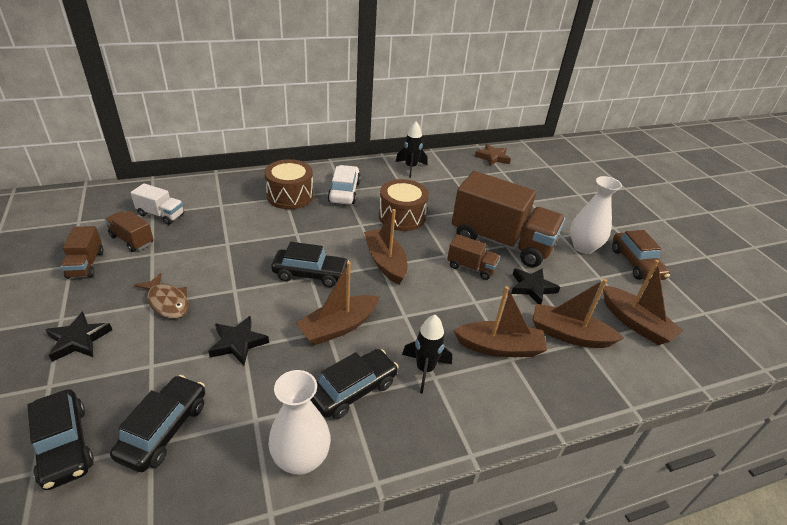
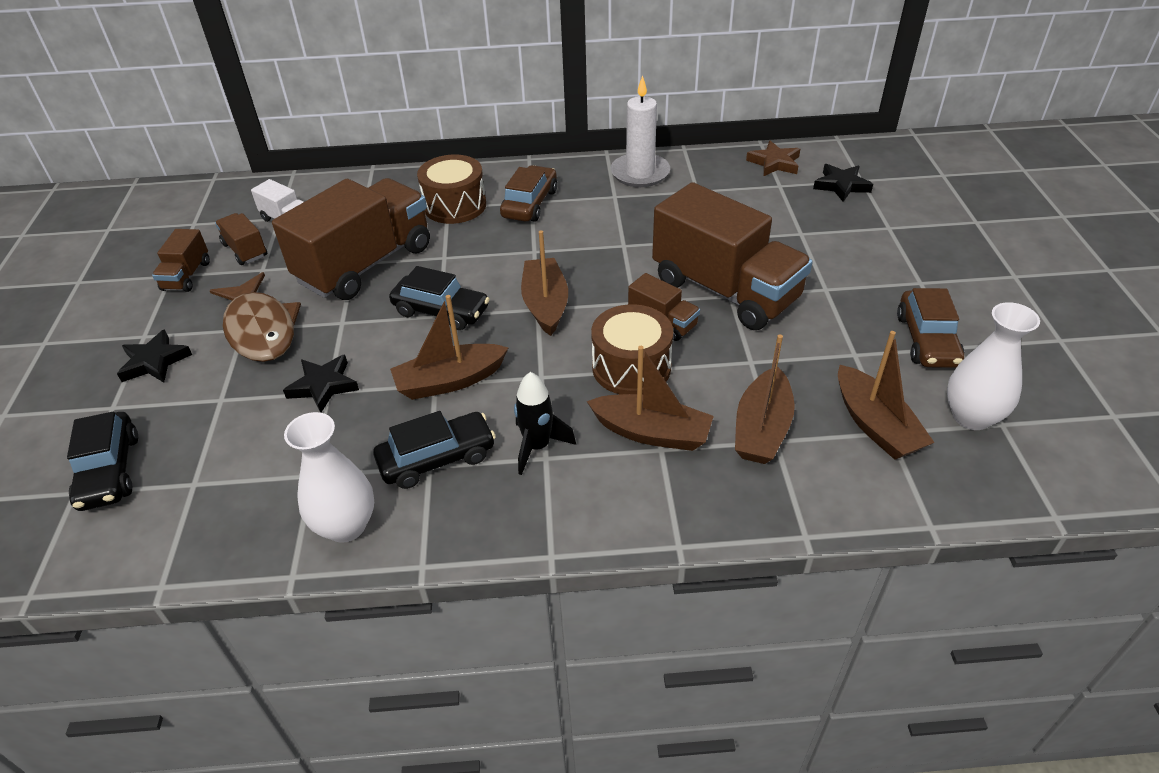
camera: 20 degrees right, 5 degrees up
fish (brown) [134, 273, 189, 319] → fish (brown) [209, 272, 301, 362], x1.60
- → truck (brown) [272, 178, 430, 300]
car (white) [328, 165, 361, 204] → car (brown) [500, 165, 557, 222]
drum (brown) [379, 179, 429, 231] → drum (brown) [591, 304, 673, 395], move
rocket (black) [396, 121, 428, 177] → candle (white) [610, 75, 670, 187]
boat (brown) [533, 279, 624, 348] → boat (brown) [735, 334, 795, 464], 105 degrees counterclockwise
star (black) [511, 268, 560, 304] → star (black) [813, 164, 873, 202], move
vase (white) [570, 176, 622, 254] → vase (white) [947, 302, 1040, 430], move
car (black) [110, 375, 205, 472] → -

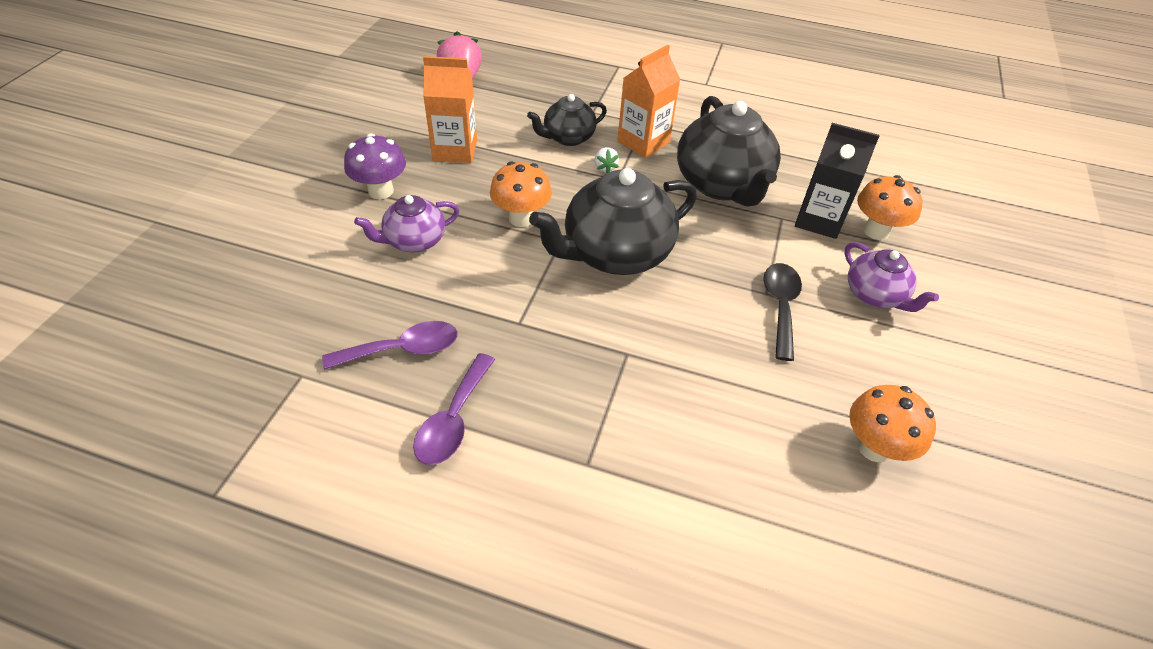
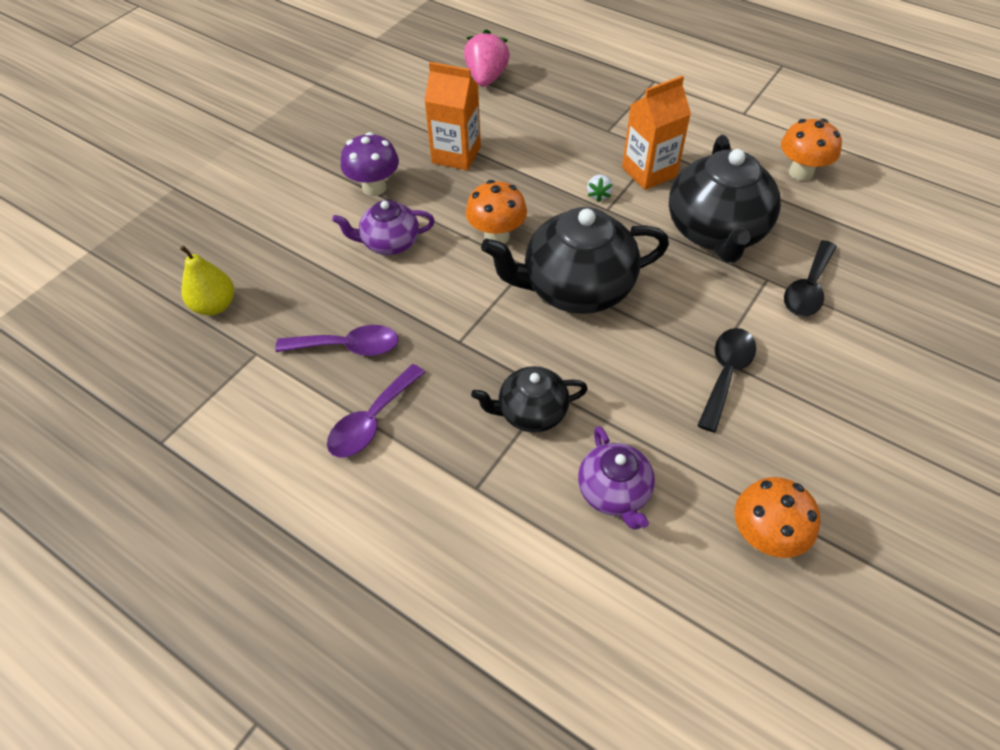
camera: 20 degrees right, 5 degrees up
- → pear (yellow) [180, 245, 234, 315]
teapot (black) [527, 94, 607, 146] → teapot (black) [471, 366, 588, 433], move
teapot (purple) [844, 242, 939, 312] → teapot (purple) [578, 426, 655, 530], move
mushroom (orange) [857, 175, 923, 240] → mushroom (orange) [781, 119, 842, 181], move
carton (black) [795, 123, 880, 239] → spoon (black) [784, 240, 837, 317]

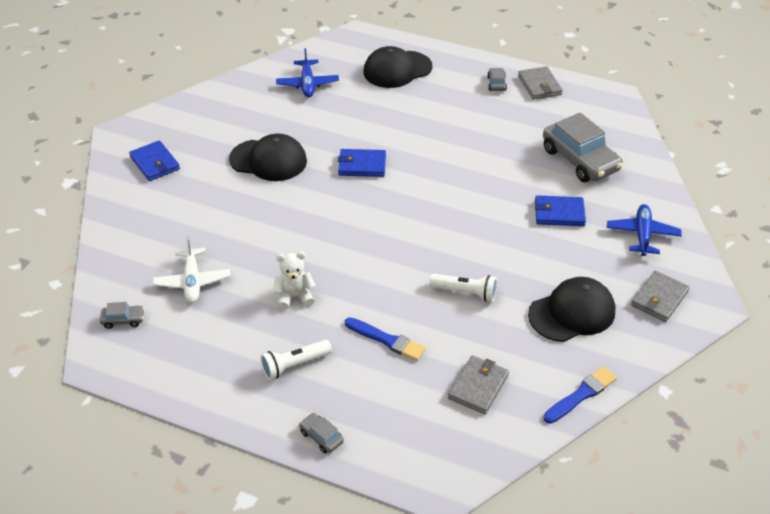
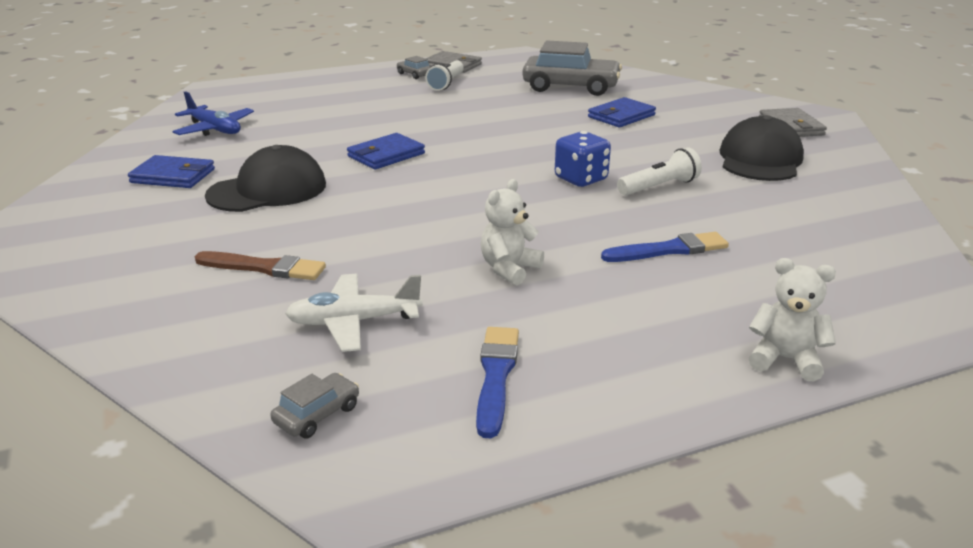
camera: 45 degrees left, 15 degrees down
wallet (blue) [129, 140, 180, 181] → wallet (blue) [128, 155, 215, 188], move
- → brush (brown) [195, 251, 326, 280]
plane (white) [153, 236, 230, 303] → plane (white) [285, 274, 423, 352], 135 degrees clockwise
flashlight (white) [261, 340, 332, 380] → flashlight (white) [425, 60, 464, 91], move
brush (blue) [543, 366, 617, 424] → brush (blue) [476, 327, 519, 438], move
- → dice (blue) [555, 131, 611, 187]
car (grey) [299, 413, 344, 453] → teddy bear (white) [749, 258, 836, 381]
cap (black) [363, 46, 432, 88] → -
wallet (grey) [448, 355, 509, 414] → -
plane (blue) [607, 204, 682, 256] → -

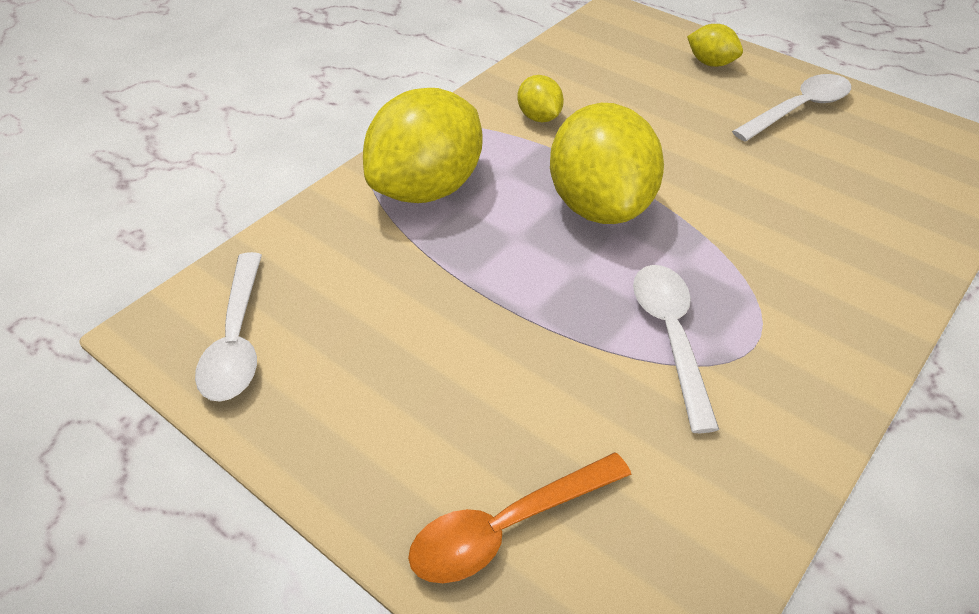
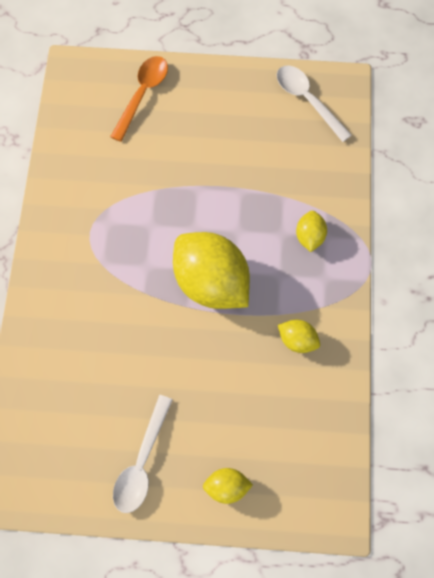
camera: 145 degrees right, 25 degrees up
lemon (yellow) [363, 88, 482, 203] → lemon (yellow) [296, 211, 327, 252], x0.46
spoon (white) [633, 265, 719, 433] → -

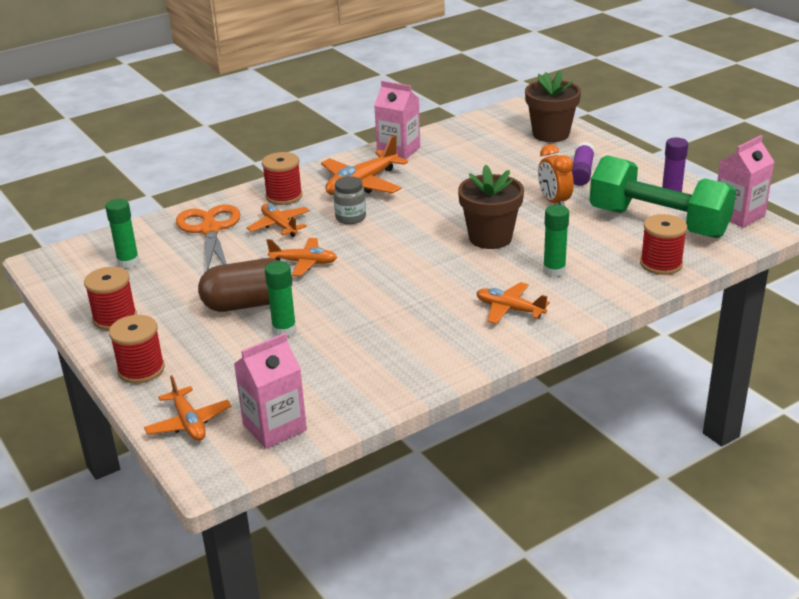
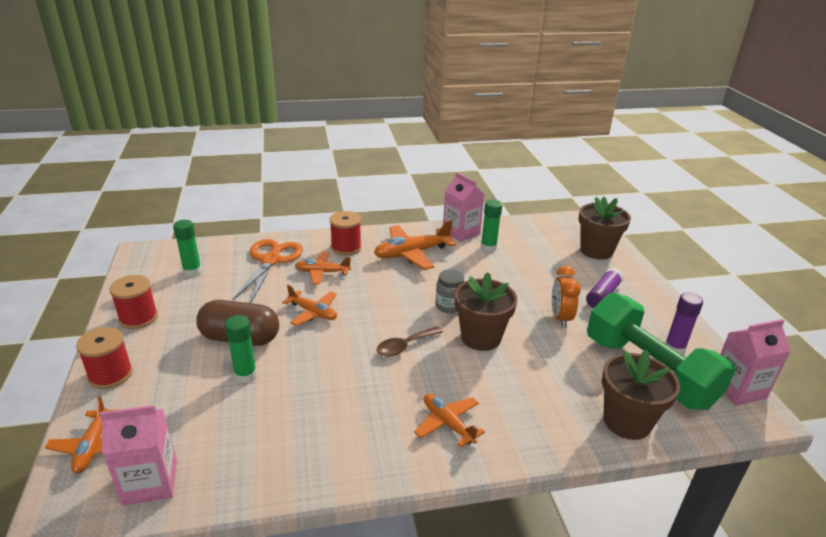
camera: 20 degrees right, 0 degrees up
plane (orange) [247, 204, 310, 237] → plane (orange) [295, 252, 351, 284], 75 degrees counterclockwise
- → spoon (brown) [377, 326, 443, 357]
jar (grey) [334, 176, 366, 224] → jar (grey) [435, 269, 464, 313], move
glue stick (green) [543, 205, 569, 277] → glue stick (green) [481, 199, 502, 252], move
spool (red) [640, 214, 687, 275] → flower pot (brown) [602, 350, 680, 440]

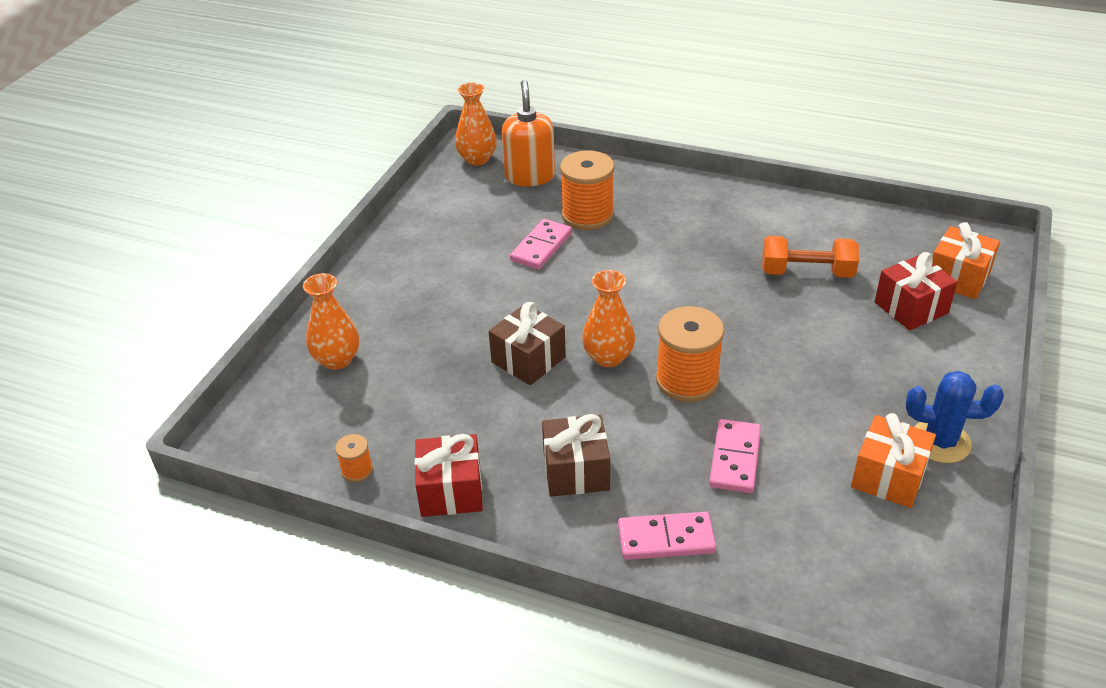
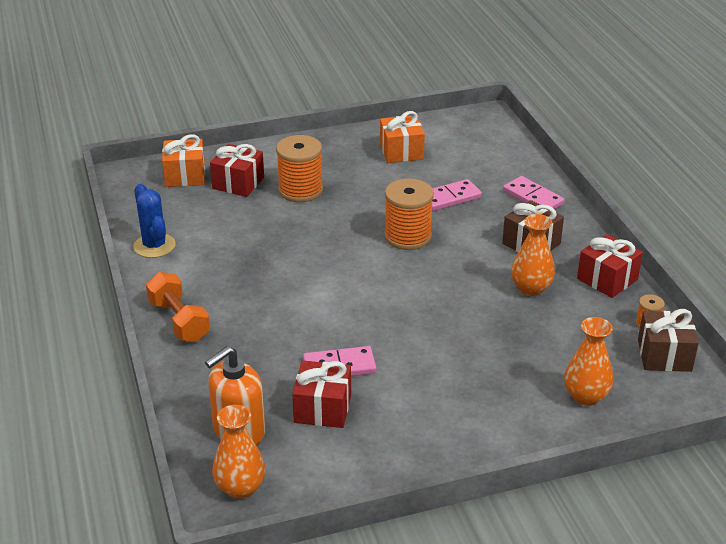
camera: 130 degrees left, 5 degrees down
cactus (blue) [906, 371, 1004, 463] → cactus (blue) [133, 184, 176, 258], move
dumbbell (orange) [762, 236, 859, 278] → dumbbell (orange) [146, 272, 210, 342], move
spool (orange) [560, 150, 614, 230] → spool (orange) [276, 135, 323, 202], move
- → gift (red) [292, 360, 351, 428]
vase (orange) [582, 270, 635, 367] → vase (orange) [511, 214, 555, 296], move
gift (brown) [489, 302, 566, 385] → gift (brown) [638, 309, 699, 372], move

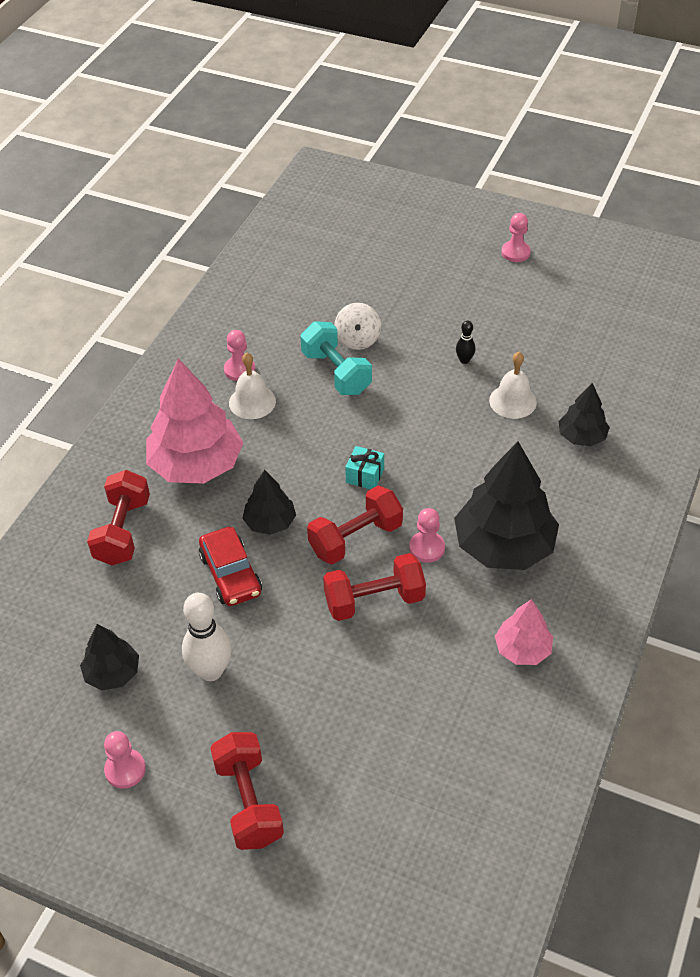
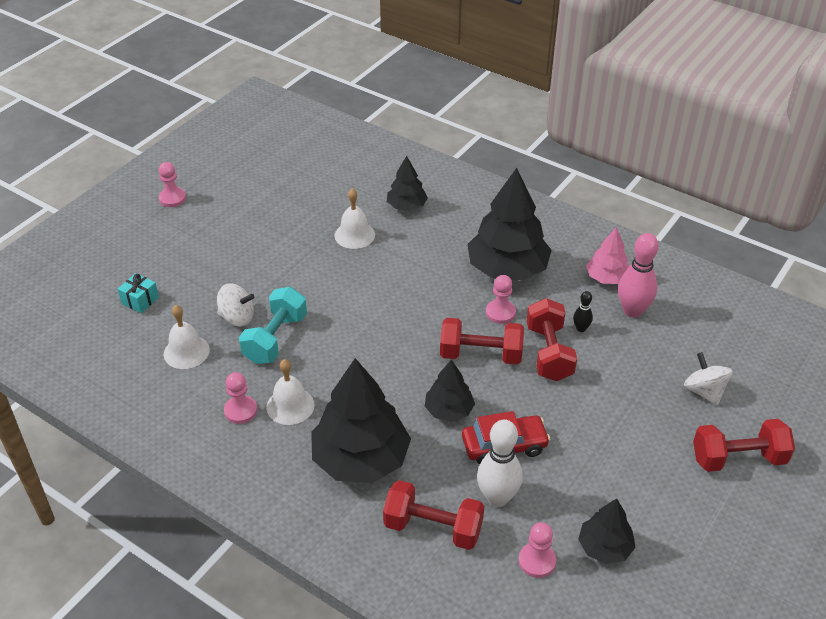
camera: 80 degrees left, 5 degrees down
gift (turquoise) [345, 446, 384, 489] → gift (turquoise) [118, 273, 159, 313], move
- → bell (white) [163, 305, 210, 369]
dumbbell (turquoise) [300, 321, 372, 395] → dumbbell (turquoise) [239, 287, 307, 364], 45 degrees counterclockwise
tree (pink) [146, 359, 243, 484] → tree (black) [311, 358, 411, 483]
dumbbell (red) [307, 486, 403, 564] → dumbbell (red) [440, 318, 524, 365], 60 degrees counterclockwise
bowling pin (white) [182, 593, 232, 681] → bowling pin (white) [477, 419, 523, 507], move
pawn (pink) [104, 731, 146, 788] → pawn (pink) [519, 522, 556, 578], move
bowling pin (black) [456, 321, 476, 364] → bowling pin (black) [573, 291, 593, 332], move
- → bowling pin (pink) [618, 233, 659, 318]
- → spinning top (white) [684, 352, 733, 406]

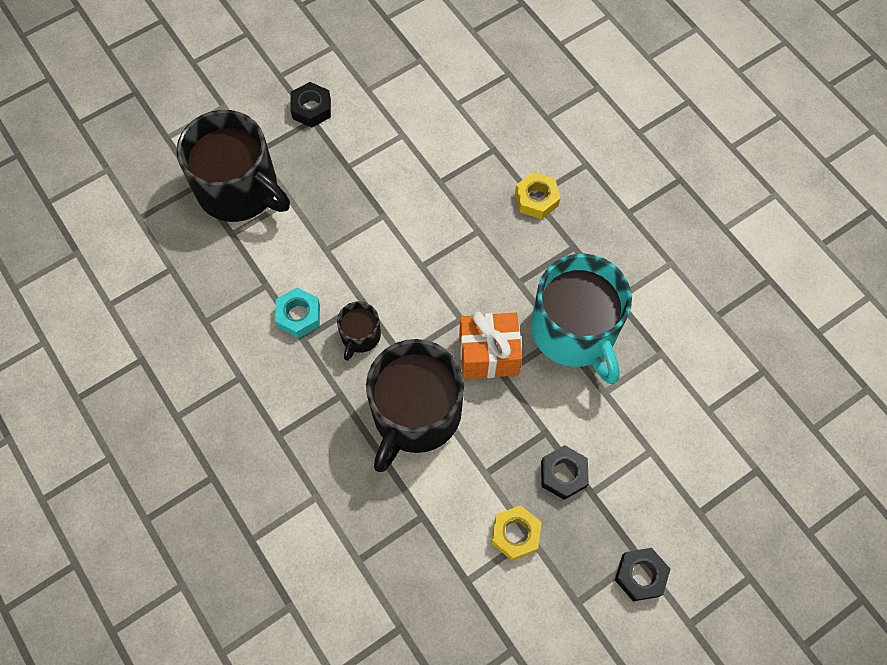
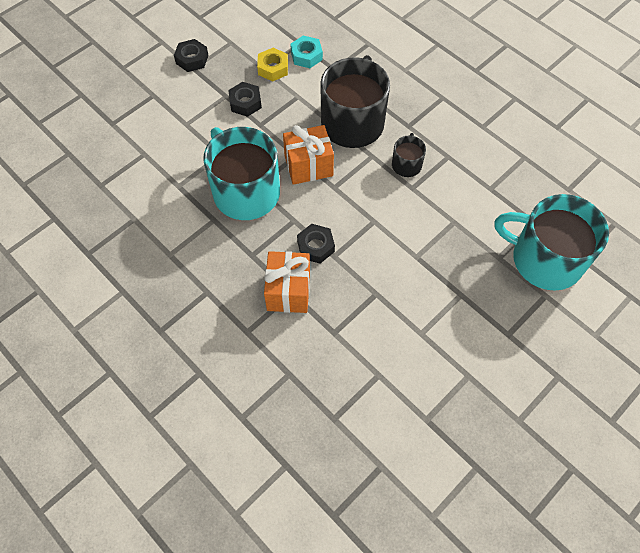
camera: 170 degrees right, 5 degrees down
nut (yellow) [515, 172, 560, 219] → gift (orange) [264, 251, 310, 313]
nut (turquoise) [275, 287, 320, 338] → nut (turquoise) [290, 35, 323, 68], move
nut (black) [290, 82, 331, 128] → nut (black) [297, 224, 335, 264], move
mug (black) [176, 110, 290, 222] → mug (turquoise) [495, 194, 609, 291]

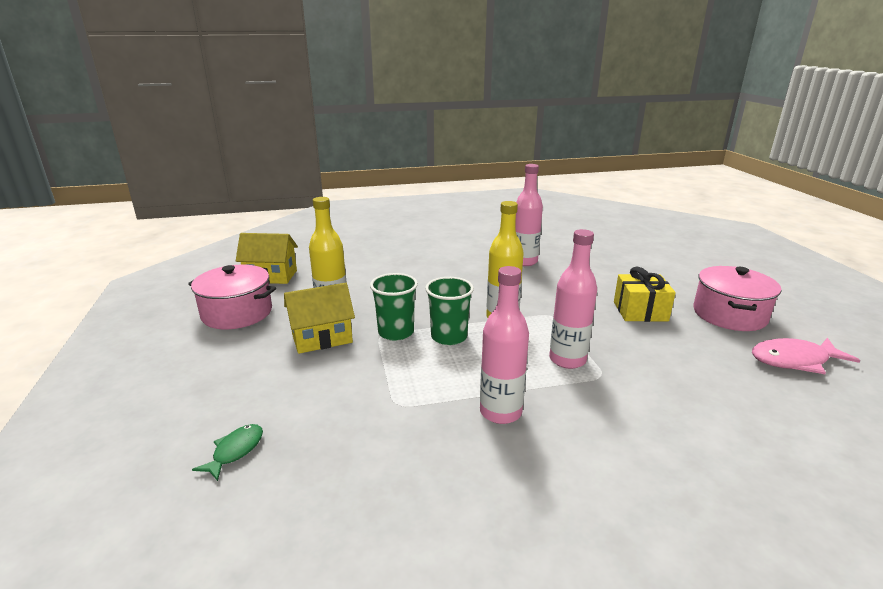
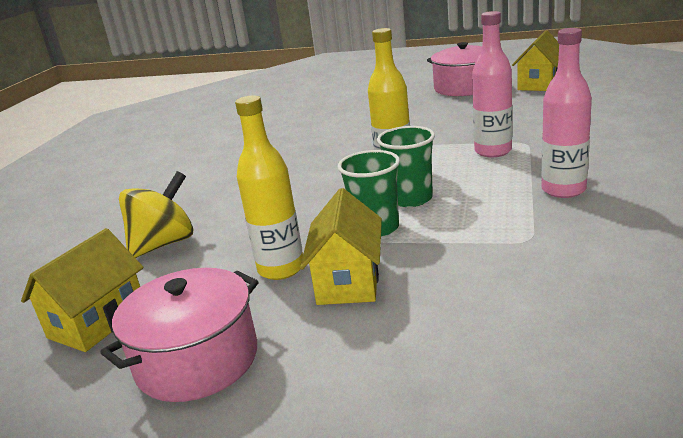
camera: 60 degrees left, 0 degrees up
- → spinning top (yellow) [119, 171, 193, 258]
fish (pink) [752, 338, 860, 374] → house (yellow) [512, 30, 559, 91]
fish (green) [192, 424, 263, 481] → -
bottle (pink) [515, 164, 543, 266] → -
gift (yellow) [614, 267, 676, 322] → -

